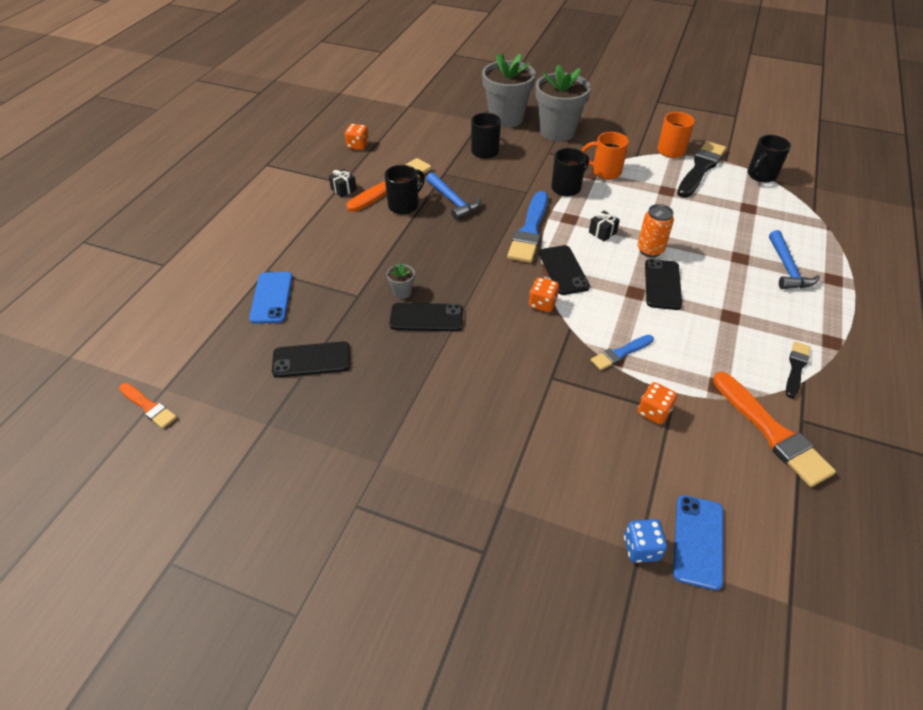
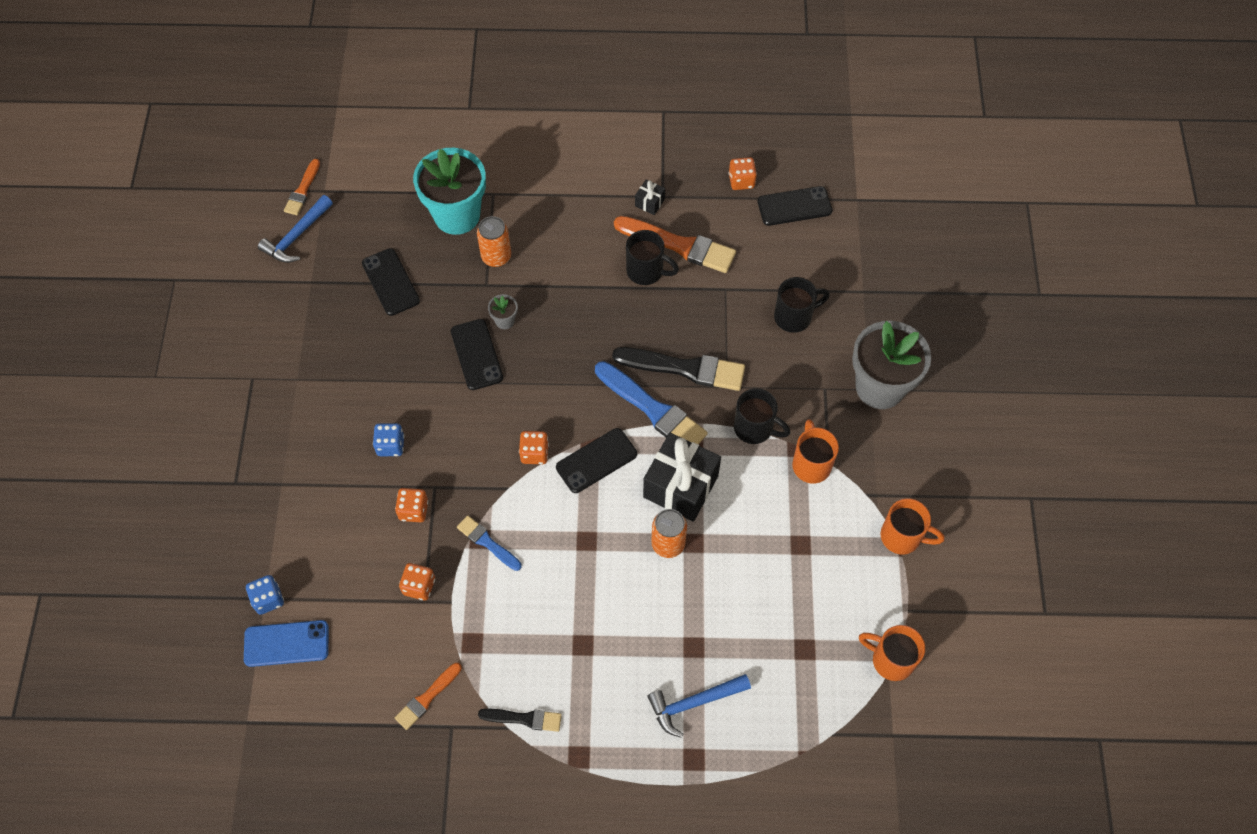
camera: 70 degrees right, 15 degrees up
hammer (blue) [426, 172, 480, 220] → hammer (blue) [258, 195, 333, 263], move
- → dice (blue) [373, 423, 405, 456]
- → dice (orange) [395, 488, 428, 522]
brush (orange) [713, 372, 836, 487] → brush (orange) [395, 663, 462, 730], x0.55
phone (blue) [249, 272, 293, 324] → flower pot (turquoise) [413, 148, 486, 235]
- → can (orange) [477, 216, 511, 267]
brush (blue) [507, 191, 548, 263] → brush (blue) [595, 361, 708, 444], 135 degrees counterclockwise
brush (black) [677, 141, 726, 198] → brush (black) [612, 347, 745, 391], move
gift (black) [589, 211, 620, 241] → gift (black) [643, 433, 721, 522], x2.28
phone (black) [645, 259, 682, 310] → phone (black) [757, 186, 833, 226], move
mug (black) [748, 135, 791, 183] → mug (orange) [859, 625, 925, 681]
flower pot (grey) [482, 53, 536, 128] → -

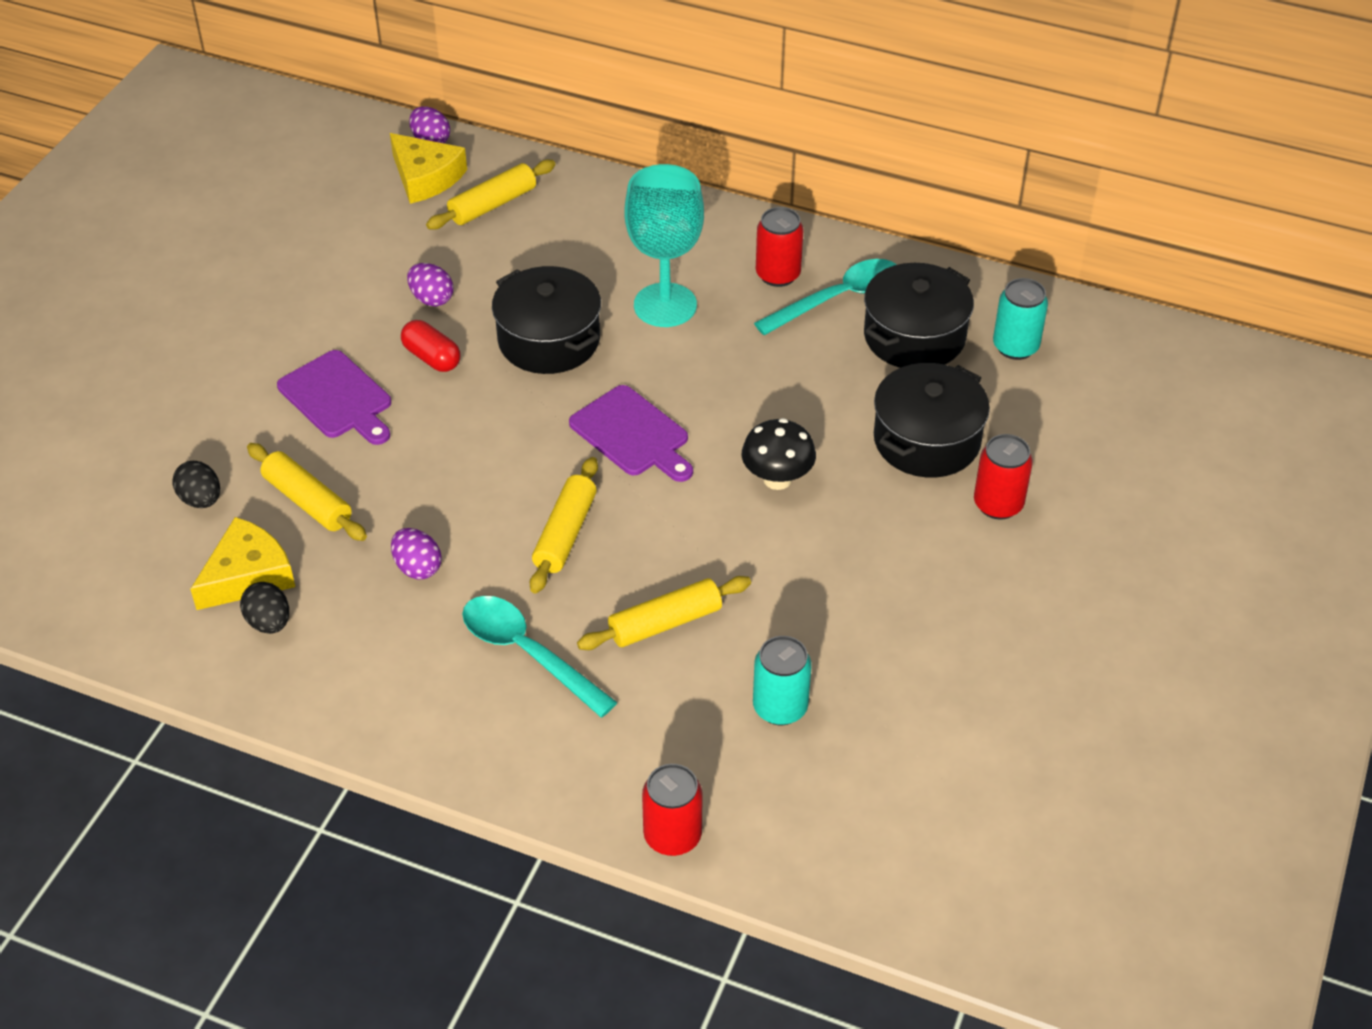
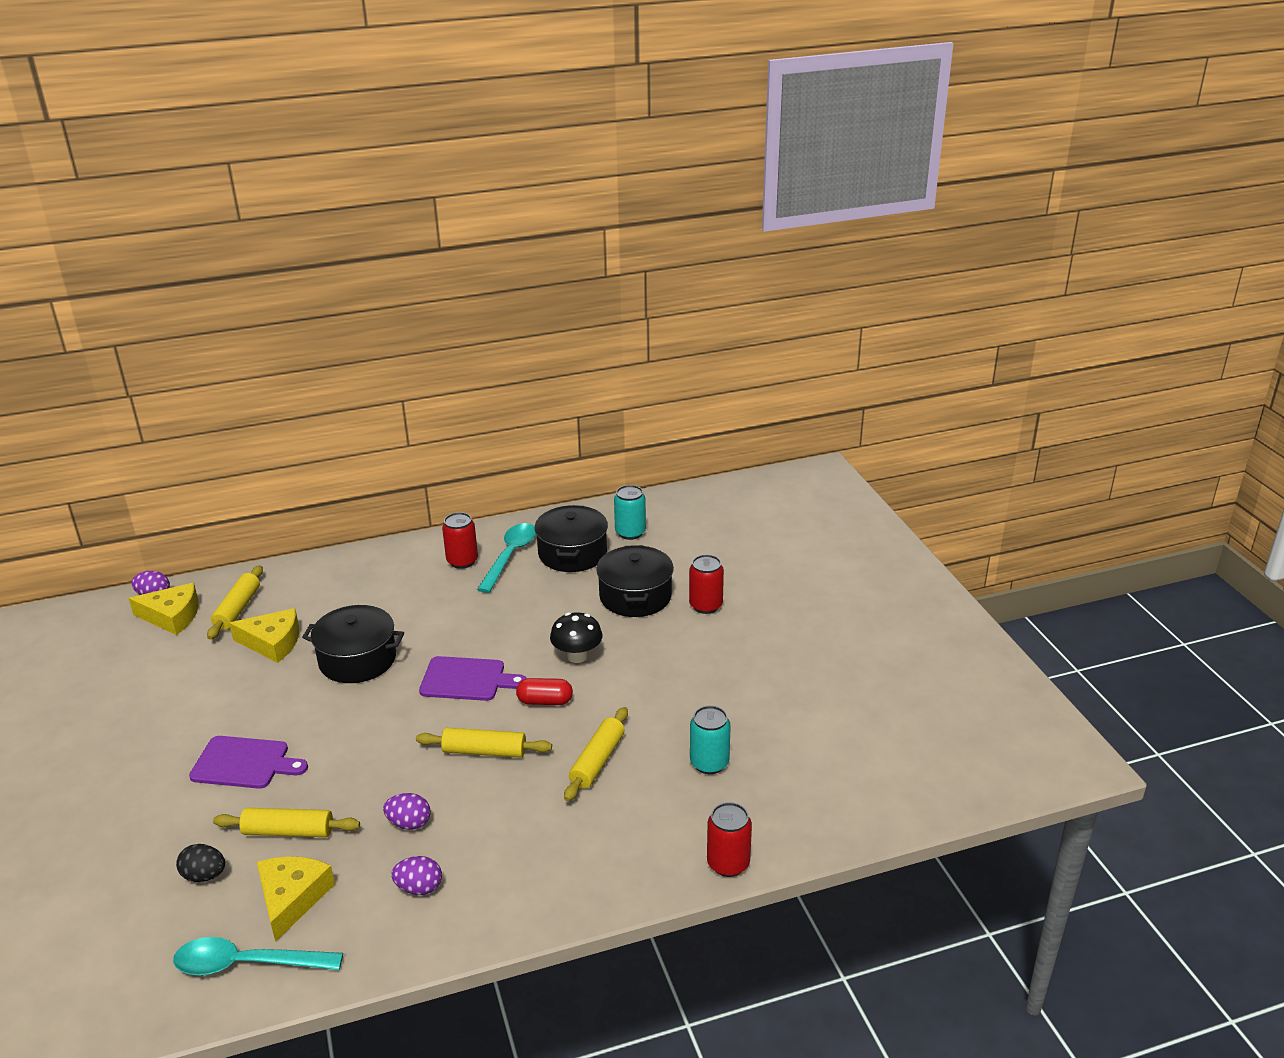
camera: 40 degrees left, 15 degrees down
spoon (turquoise) [462, 596, 617, 717] → spoon (turquoise) [173, 937, 343, 975], move
- → cheese (yellow) [229, 608, 299, 663]
egg (purple) [407, 263, 453, 307] → egg (purple) [391, 856, 442, 895], move
rolling pin (yellow) [530, 457, 598, 594] → rolling pin (yellow) [416, 728, 552, 758], 60 degrees counterclockwise
capsule (red) [401, 320, 461, 372] → capsule (red) [516, 678, 573, 705], move
egg (black) [240, 582, 289, 634] → -
goblet (turquoise) [624, 164, 704, 327] → -

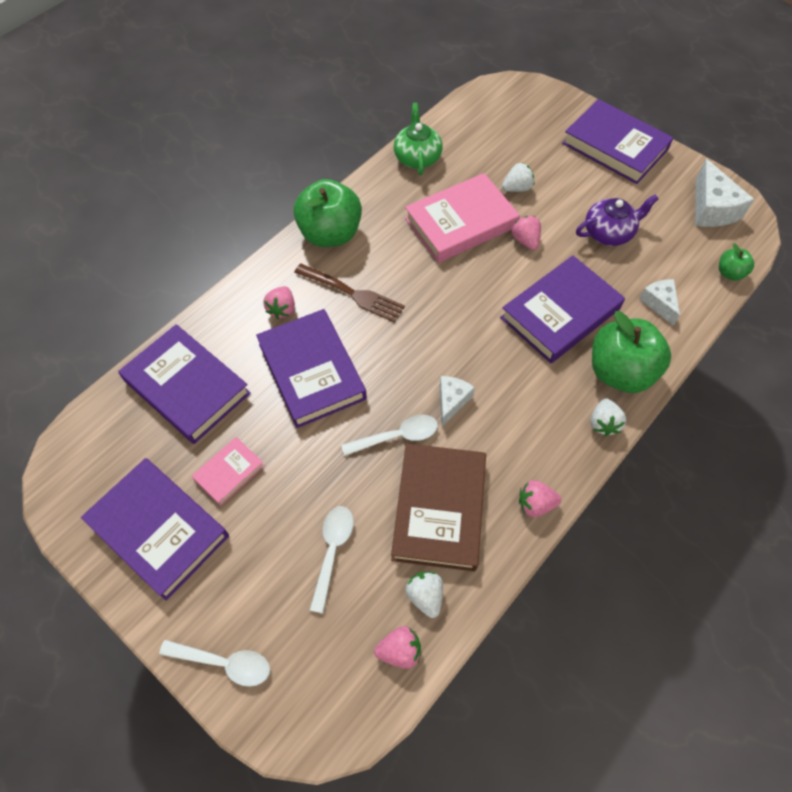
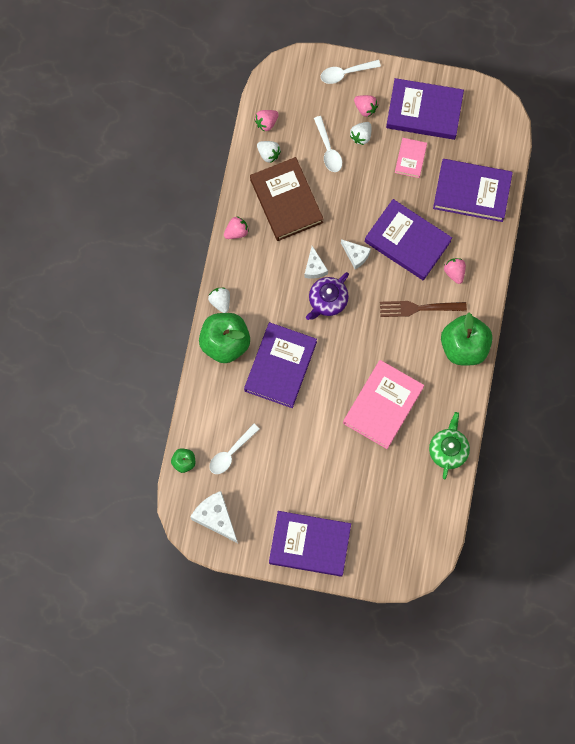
camera: 150 degrees right, 15 degrees up
spoon (white) [341, 414, 438, 456] → spoon (white) [209, 424, 260, 474], move
teapot (purple) [576, 194, 659, 246] → teapot (purple) [306, 272, 349, 320], move
cheese (white) [639, 279, 680, 326] → cheese (white) [341, 239, 371, 269], move
strawberry (white) [502, 163, 534, 192] → strawberry (white) [350, 122, 372, 145], move
strawberry (pink) [512, 216, 541, 250] → strawberry (pink) [354, 95, 378, 117], move
teapot (green) [394, 103, 443, 175] → teapot (green) [429, 412, 470, 479], 135 degrees counterclockwise

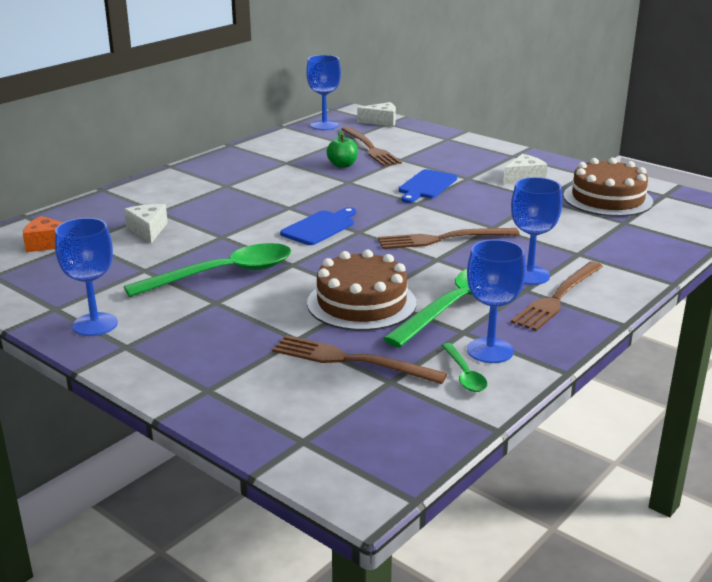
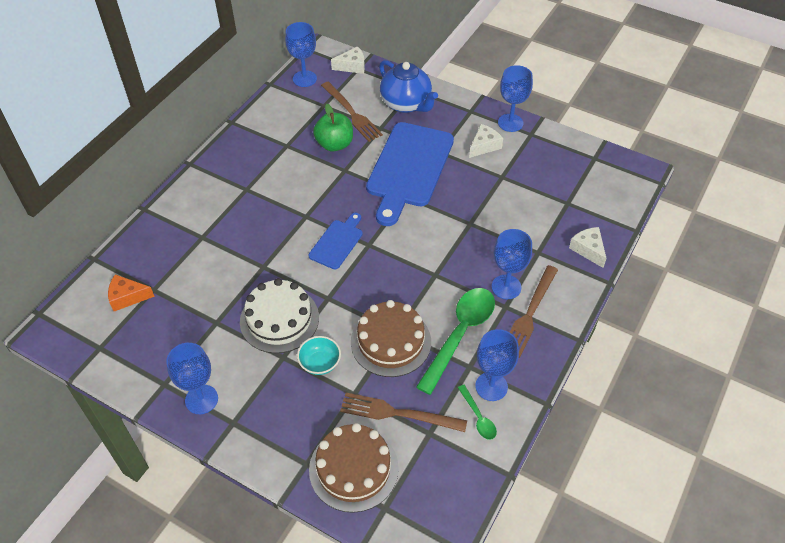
camera: 10 degrees left, 25 degrees up
spoon (green) [124, 243, 291, 297] → cake (white) [240, 278, 319, 353]
- → bowl (turquoise) [297, 336, 341, 375]
cake (brown) [563, 158, 653, 217] → cake (brown) [309, 423, 399, 513], move
apple (green) [327, 131, 358, 168] → apple (green) [313, 104, 353, 152], x1.50
cutting board (blue) [399, 169, 457, 203] → cutting board (blue) [366, 122, 454, 226], x2.01
- → teapot (blue) [379, 60, 438, 113]
- → goblet (blue) [498, 65, 533, 132]
cheese (white) [124, 204, 168, 243] → cheese (white) [569, 227, 607, 268], move
fork (brown) [378, 228, 520, 249] → -

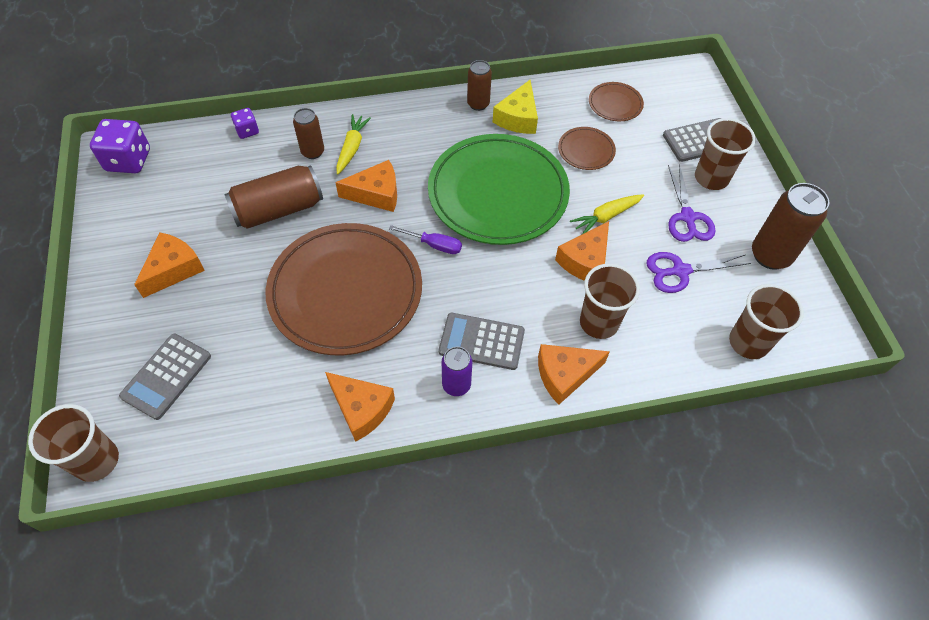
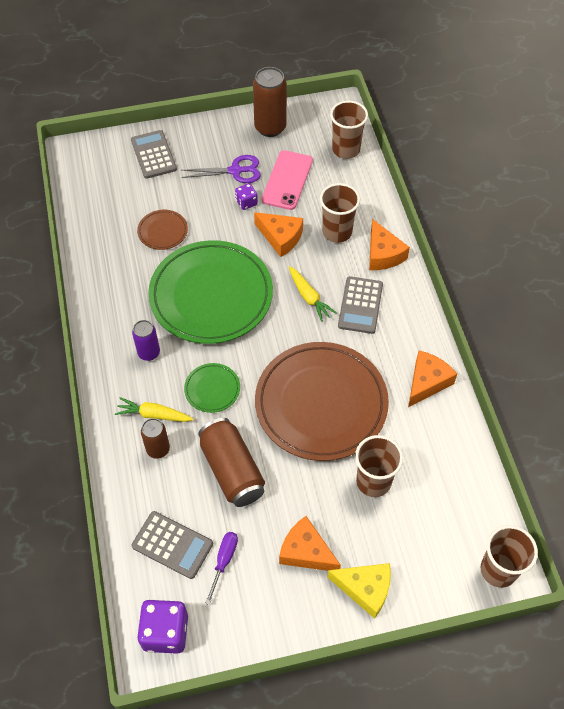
camera: 90 degrees left, 0 degrees up
calculator (grey) [119, 334, 211, 420] → calculator (grey) [131, 511, 213, 579], move
can (purple) [442, 347, 472, 396] → can (purple) [132, 320, 160, 361], move
cheese (orange) [335, 160, 397, 212] → plate (green) [184, 363, 240, 413]
screwdriver (purple) [389, 225, 462, 254] → screwdriver (purple) [205, 532, 238, 605], move
dice (purple) [231, 108, 259, 139] → dice (purple) [235, 183, 258, 210], move
scissors (purple) [647, 252, 751, 293] → phone (pink) [262, 150, 313, 210]
carrot (yellow) [570, 194, 644, 234] → carrot (yellow) [289, 266, 337, 322], move
cheese (yellow) [493, 80, 538, 134] → cheese (yellow) [327, 563, 391, 619], move
cup (brown) [695, 118, 756, 190] → cup (brown) [355, 435, 403, 497], move
can (brown) [467, 60, 492, 111] → -
plate (brown) [589, 82, 644, 121] → -

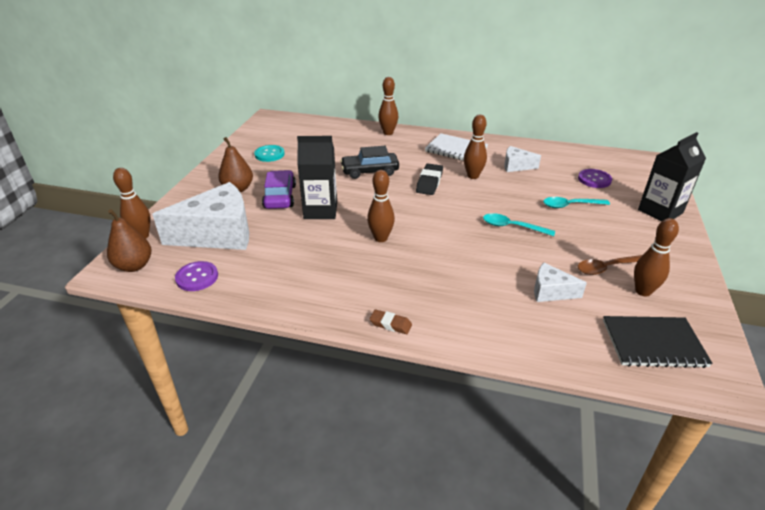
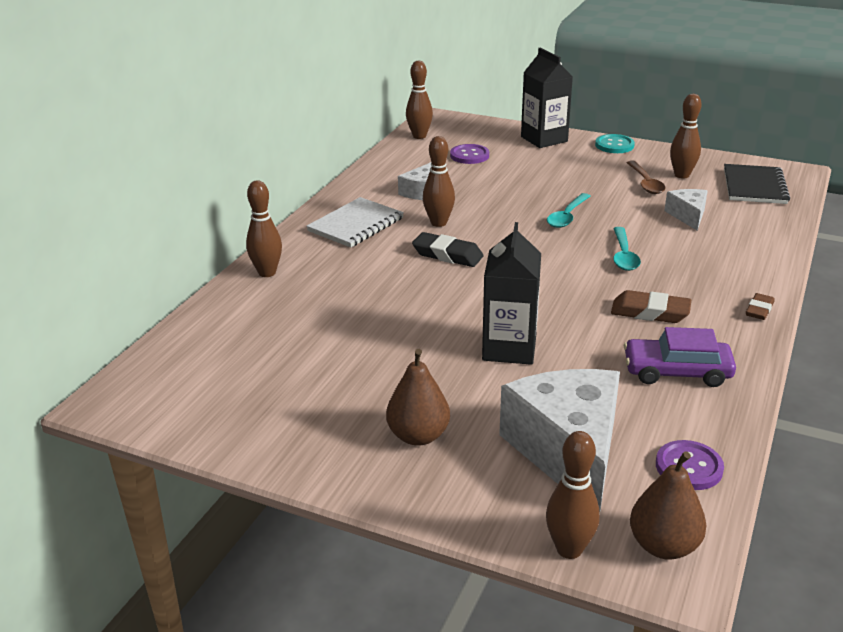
camera: 80 degrees left, 5 degrees down
bowling pin (brown) [367, 170, 395, 242] → bowling pin (brown) [406, 61, 433, 139], move
button (turquoise) [254, 145, 285, 162] → button (turquoise) [595, 134, 635, 153], move
- → eraser (brown) [611, 290, 691, 323]
spoon (turquoise) [543, 197, 610, 208] → spoon (turquoise) [613, 227, 641, 271], move
car (purple) [262, 170, 296, 209] → car (purple) [624, 327, 736, 387], move
cheese (white) [534, 263, 587, 302] → cheese (white) [664, 189, 707, 231], 150 degrees clockwise
car (black) [340, 146, 399, 179] → -

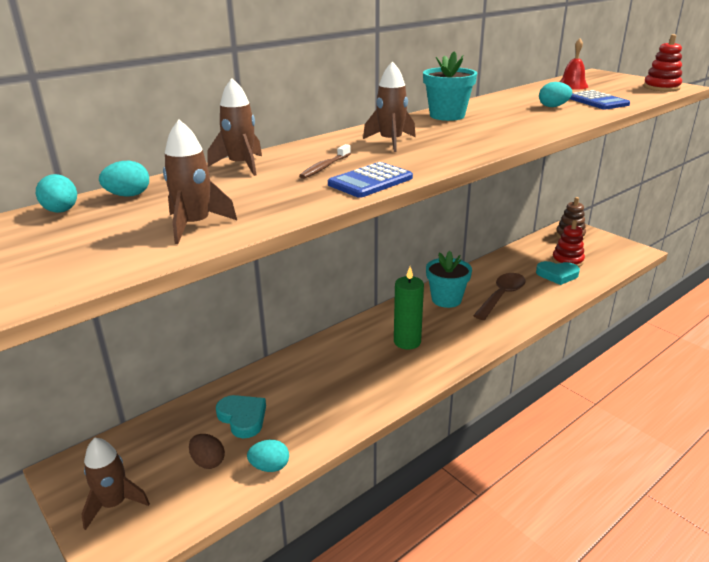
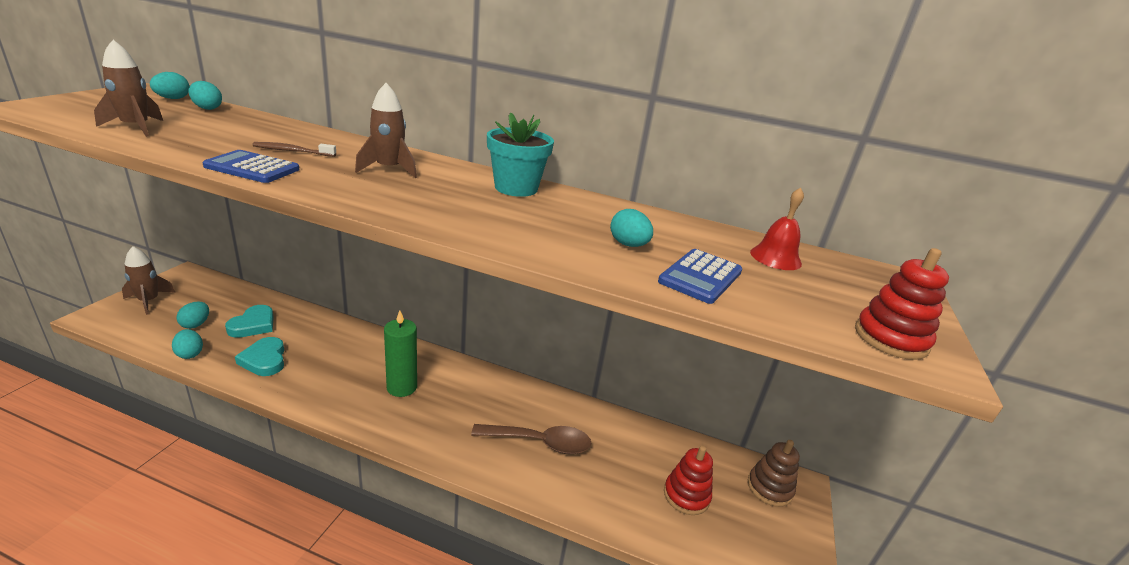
camera: 55 degrees right, 0 degrees up
egg (brown) [189, 434, 225, 469] → egg (turquoise) [176, 301, 209, 329]
heart (turquoise) [536, 261, 580, 285] → heart (turquoise) [235, 337, 284, 376], move
rocket (brown) [208, 78, 262, 176] → -
flower pot (turquoise) [426, 251, 472, 308] → -

